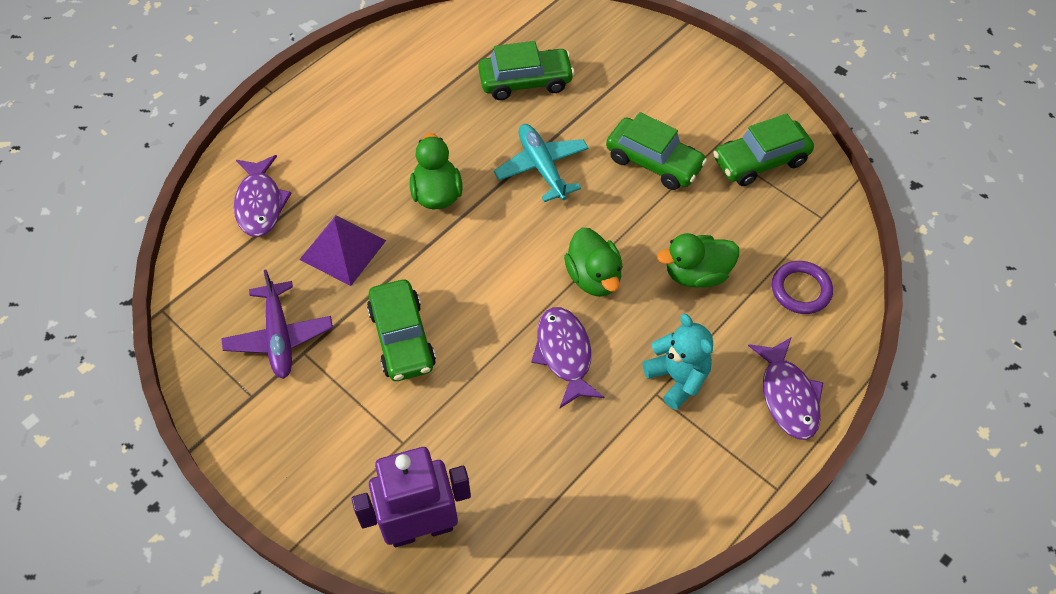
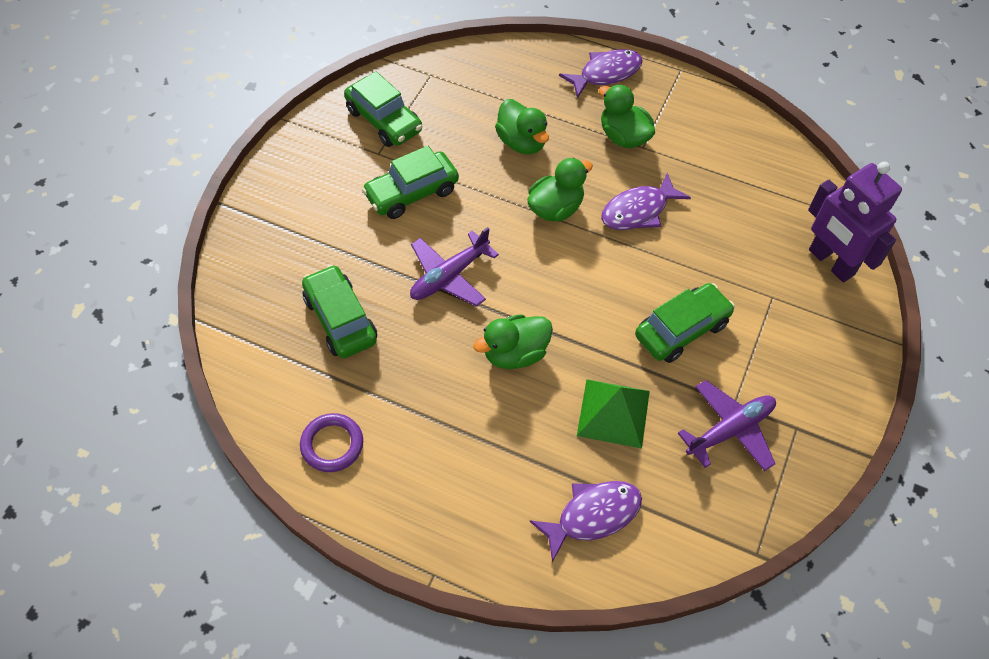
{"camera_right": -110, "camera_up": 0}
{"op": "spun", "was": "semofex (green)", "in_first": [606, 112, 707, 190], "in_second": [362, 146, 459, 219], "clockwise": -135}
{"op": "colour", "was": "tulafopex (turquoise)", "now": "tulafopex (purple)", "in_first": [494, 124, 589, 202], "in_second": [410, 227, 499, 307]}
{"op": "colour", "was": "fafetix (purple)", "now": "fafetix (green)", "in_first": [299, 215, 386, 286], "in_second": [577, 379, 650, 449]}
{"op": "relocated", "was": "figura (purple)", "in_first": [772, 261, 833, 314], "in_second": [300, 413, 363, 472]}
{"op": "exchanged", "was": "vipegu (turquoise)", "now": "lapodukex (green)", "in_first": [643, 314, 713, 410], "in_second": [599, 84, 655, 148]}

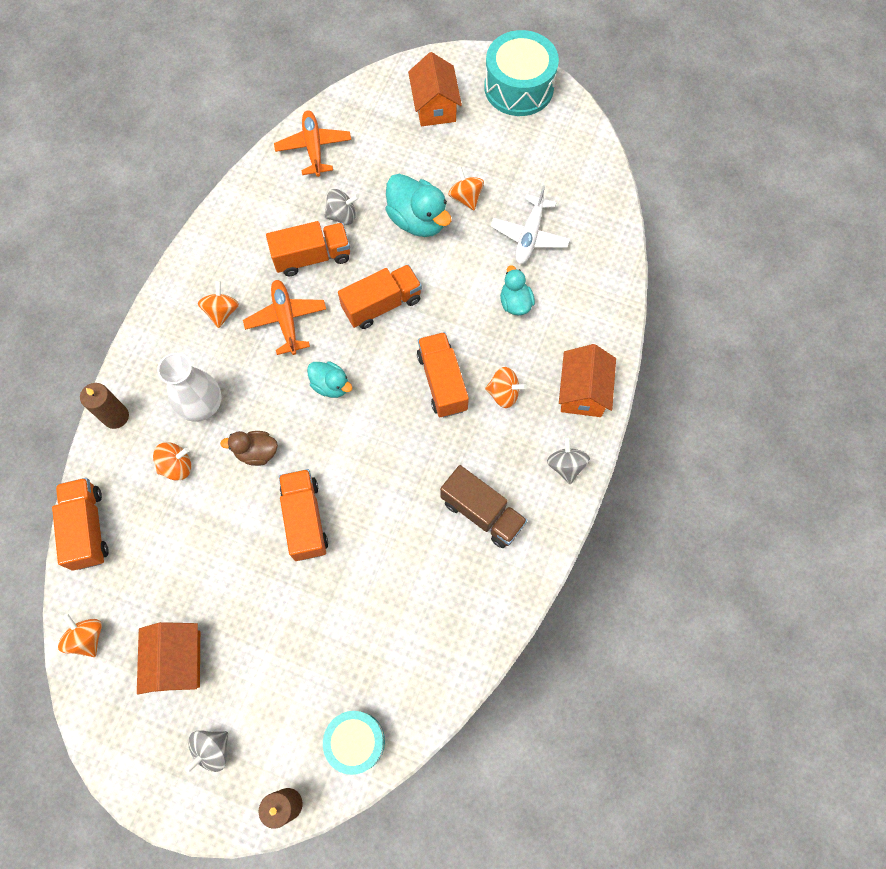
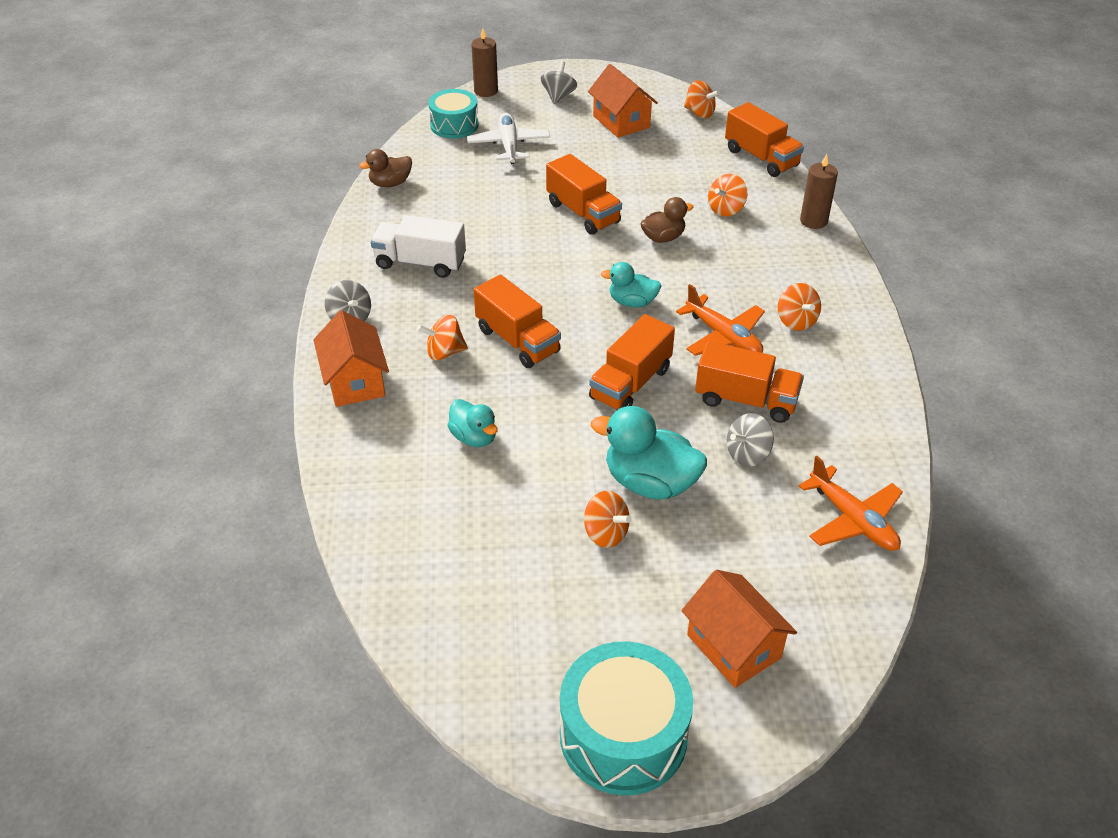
{"camera_right": 155, "camera_up": -25}
{"op": "relocated", "was": "tulafopex (white)", "in_first": [490, 185, 570, 264], "in_second": [467, 113, 550, 164]}
{"op": "spun", "was": "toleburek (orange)", "in_first": [266, 221, 350, 276], "in_second": [695, 341, 804, 423], "clockwise": -120}
{"op": "missing", "was": "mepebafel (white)", "in_first": [157, 353, 222, 422]}
{"op": "colour", "was": "toleburek (brown)", "now": "toleburek (white)", "in_first": [440, 465, 528, 548], "in_second": [371, 215, 466, 278]}
{"op": "appeared", "now": "lapodukex (brown)", "in_second": [359, 149, 412, 187]}

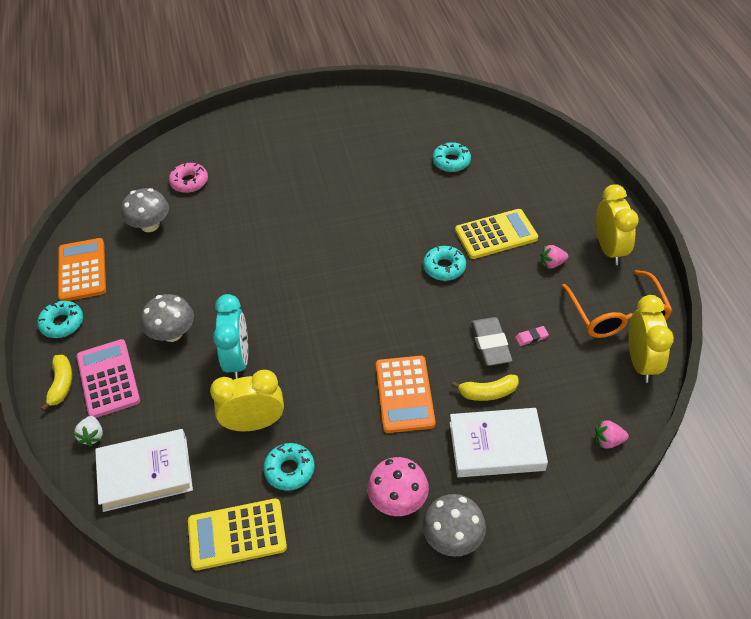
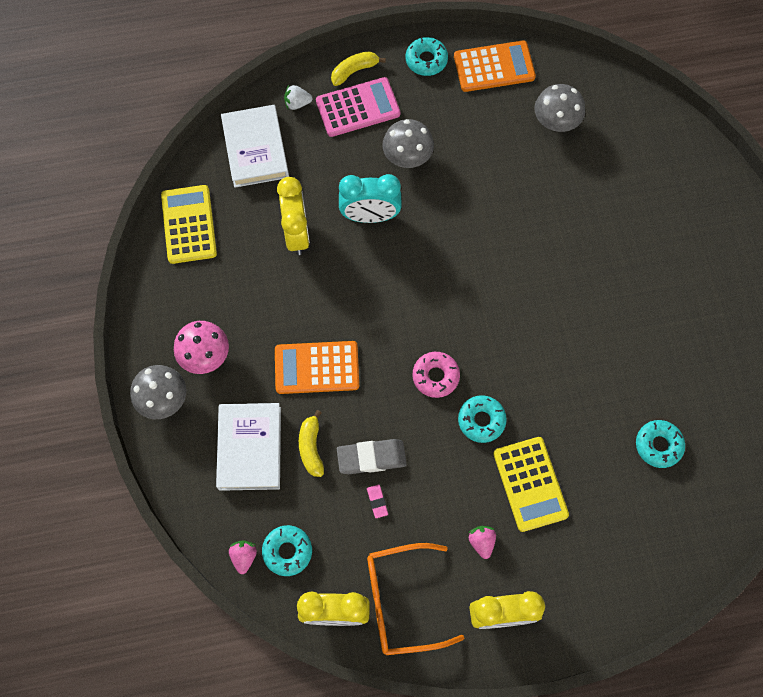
{"camera_right": 90, "camera_up": 20}
{"op": "relocated", "was": "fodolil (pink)", "in_first": [169, 162, 208, 193], "in_second": [412, 352, 460, 398]}
{"op": "spun", "was": "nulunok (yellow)", "in_first": [41, 355, 73, 411], "in_second": [331, 51, 386, 86], "clockwise": 150}
{"op": "relocated", "was": "fodolil (turquoise)", "in_first": [263, 443, 314, 491], "in_second": [262, 525, 312, 576]}

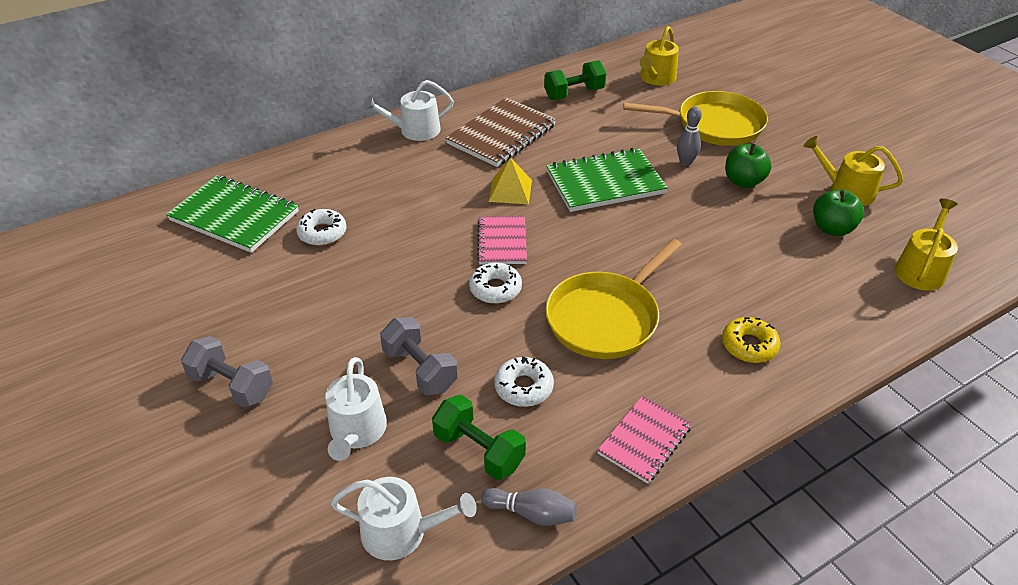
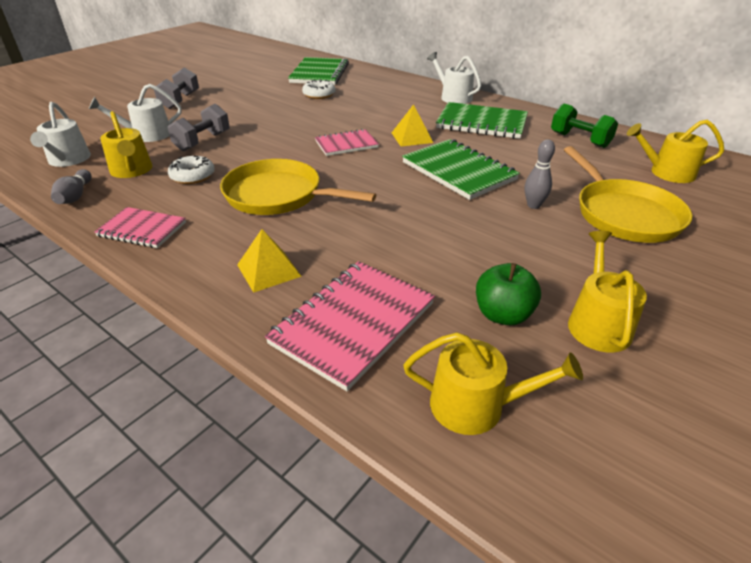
{"camera_right": 70, "camera_up": -5}
{"op": "colour", "was": "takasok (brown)", "now": "takasok (green)", "in_first": [446, 98, 556, 167], "in_second": [436, 102, 528, 139]}
{"op": "missing", "was": "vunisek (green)", "in_first": [725, 143, 772, 188]}
{"op": "missing", "was": "fodolil (white)", "in_first": [469, 263, 522, 304]}
{"op": "exchanged", "was": "fodolil (yellow)", "now": "fafetix (yellow)", "in_first": [722, 317, 780, 363], "in_second": [237, 229, 302, 293]}
{"op": "exchanged", "was": "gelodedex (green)", "now": "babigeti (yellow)", "in_first": [432, 395, 526, 480], "in_second": [100, 111, 152, 178]}
{"op": "appeared", "now": "takasok (pink)", "in_second": [265, 261, 435, 391]}

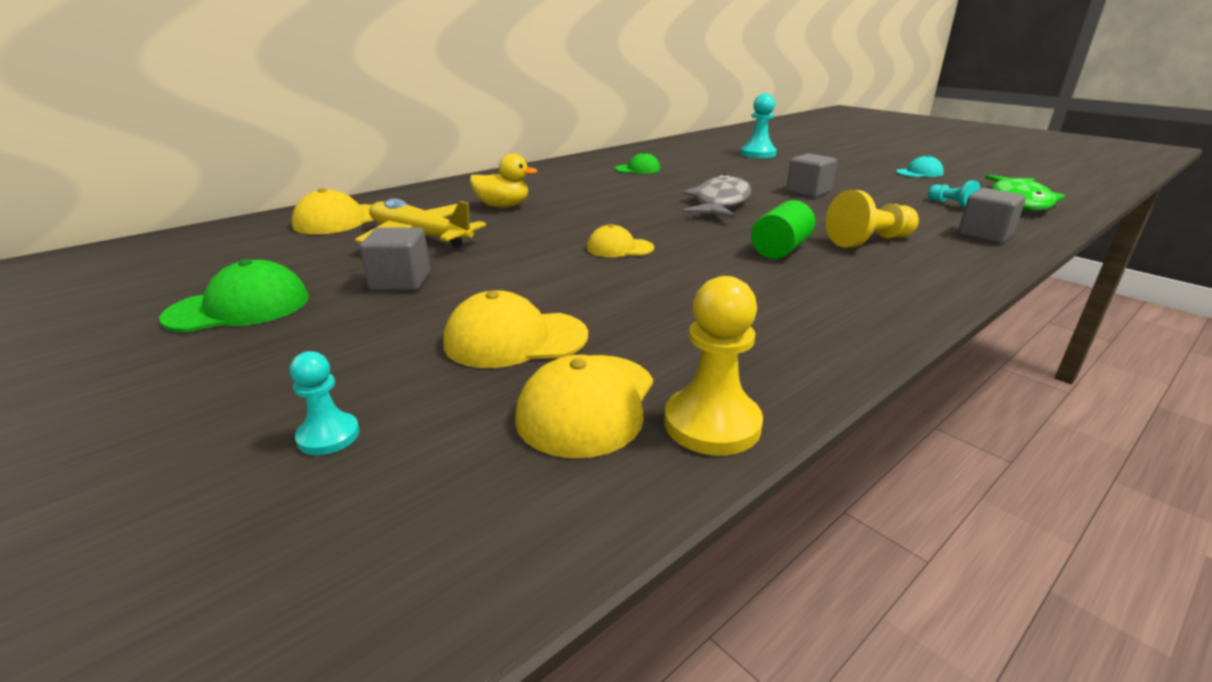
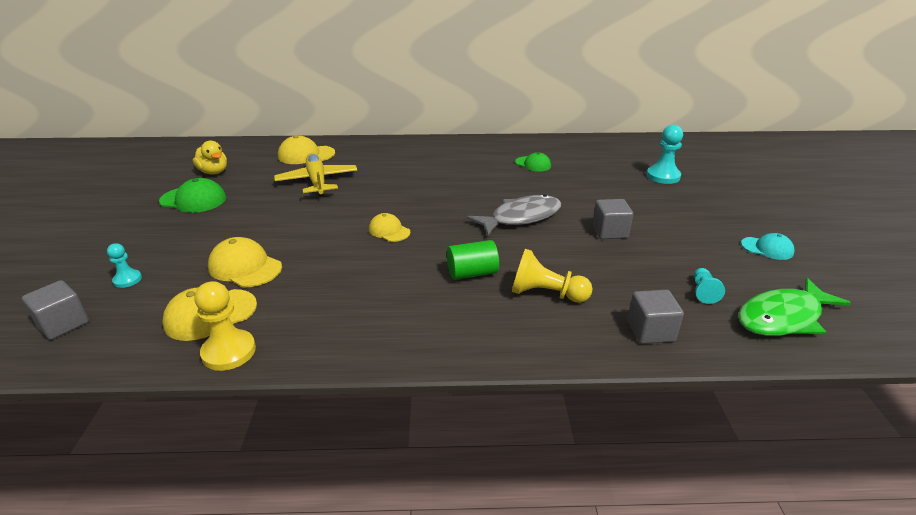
{"camera_right": 40, "camera_up": 5}
{"op": "relocated", "was": "lapodukex (yellow)", "in_first": [470, 154, 538, 208], "in_second": [193, 141, 227, 175]}
{"op": "relocated", "was": "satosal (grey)", "in_first": [360, 227, 430, 291], "in_second": [22, 280, 89, 340]}

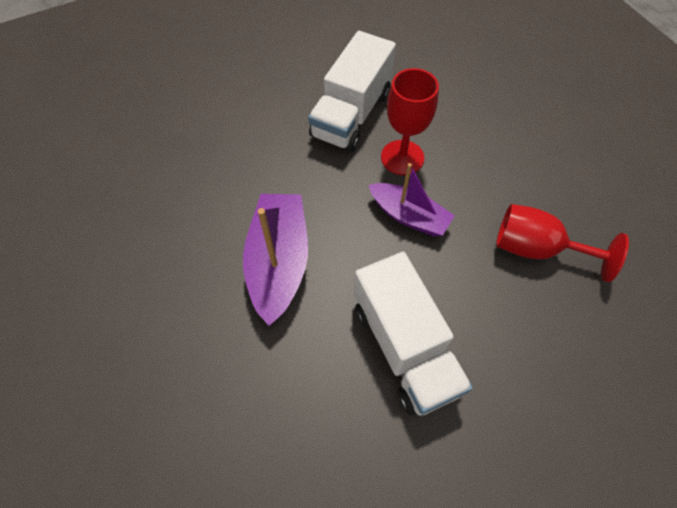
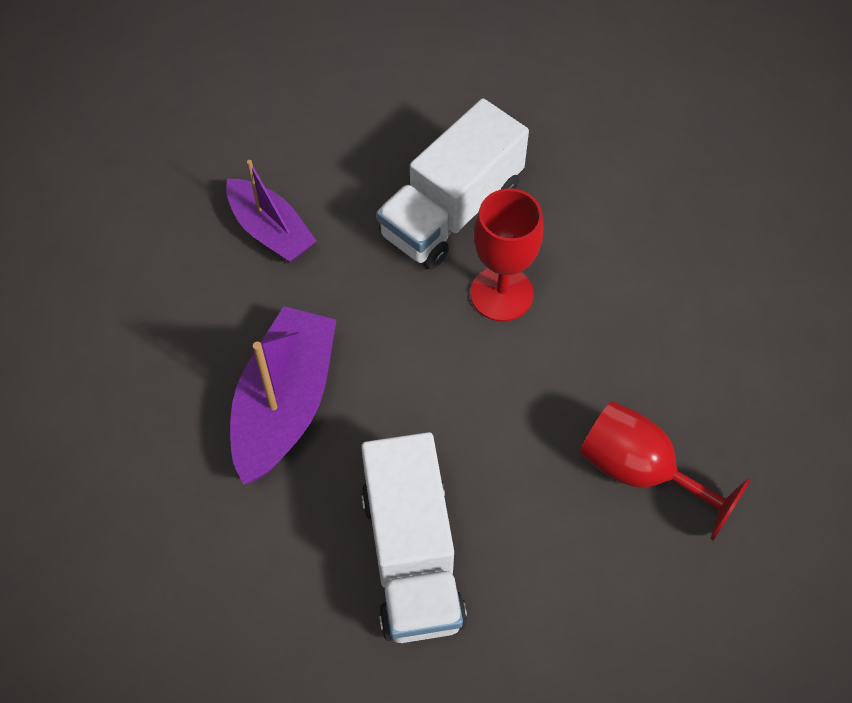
{"camera_right": 15, "camera_up": 0}
{"op": "relocated", "was": "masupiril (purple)", "in_first": [369, 163, 455, 236], "in_second": [226, 160, 317, 263]}

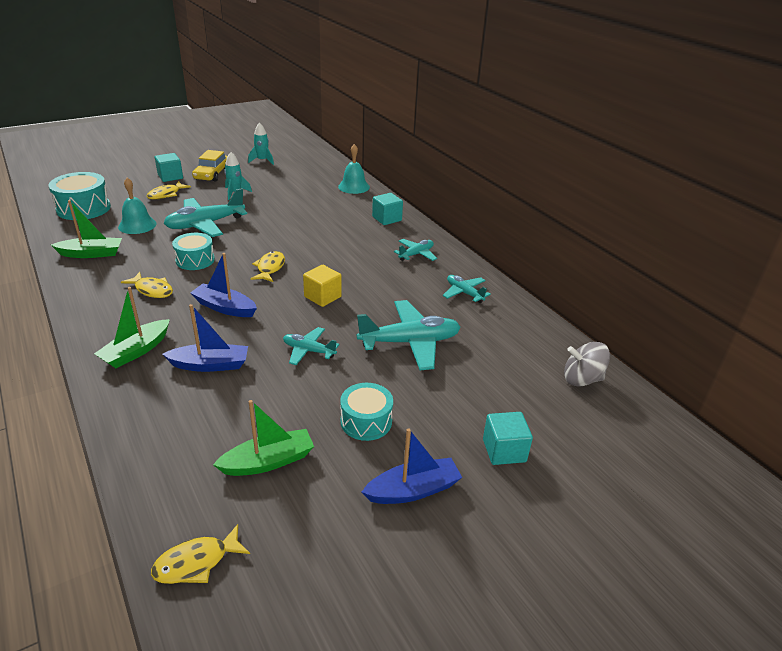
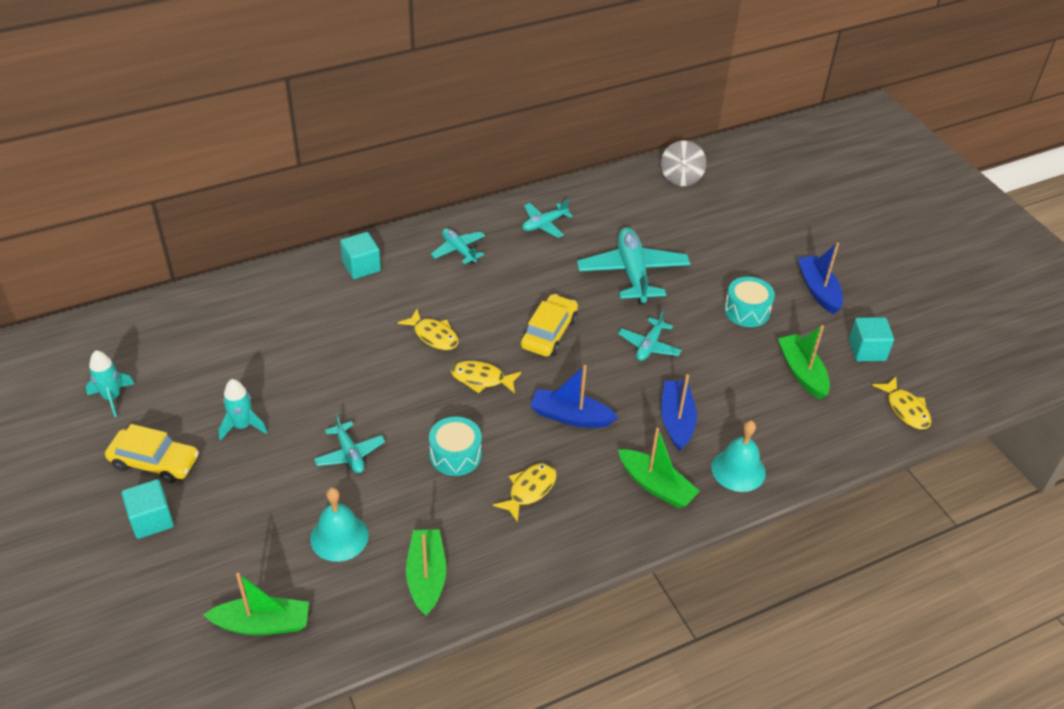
{"camera_right": -85, "camera_up": 10}
{"op": "relocated", "was": "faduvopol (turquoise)", "in_first": [338, 144, 370, 194], "in_second": [711, 421, 766, 492]}
{"op": "exchanged", "was": "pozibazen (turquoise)", "now": "masupiril (green)", "in_first": [48, 172, 111, 220], "in_second": [203, 572, 309, 635]}
{"op": "relocated", "was": "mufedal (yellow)", "in_first": [147, 181, 191, 199], "in_second": [398, 309, 459, 350]}
{"op": "size", "was": "tulafopex (turquoise)", "in_first": [163, 188, 247, 237], "in_second": [314, 414, 385, 473], "ratio": 0.55}
{"op": "spun", "was": "masupiril (blue)", "in_first": [190, 253, 257, 317], "in_second": [530, 365, 618, 428], "clockwise": 75}
{"op": "exchanged", "was": "satosal (yellow)", "now": "semofex (yellow)", "in_first": [303, 265, 342, 307], "in_second": [521, 294, 578, 357]}
{"op": "relocated", "was": "satosal (turquoise)", "in_first": [483, 412, 533, 465], "in_second": [849, 317, 894, 361]}

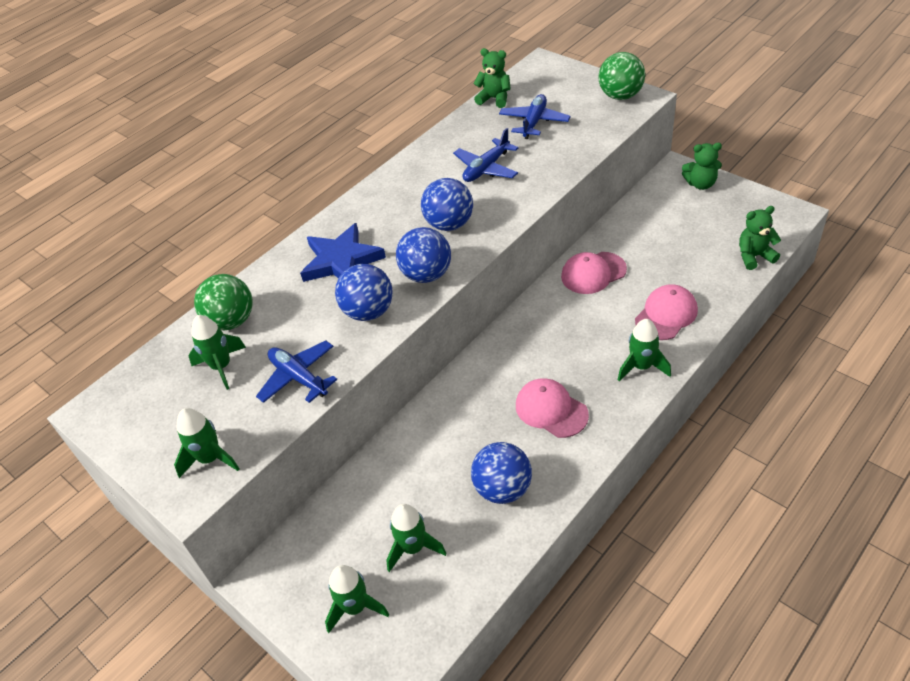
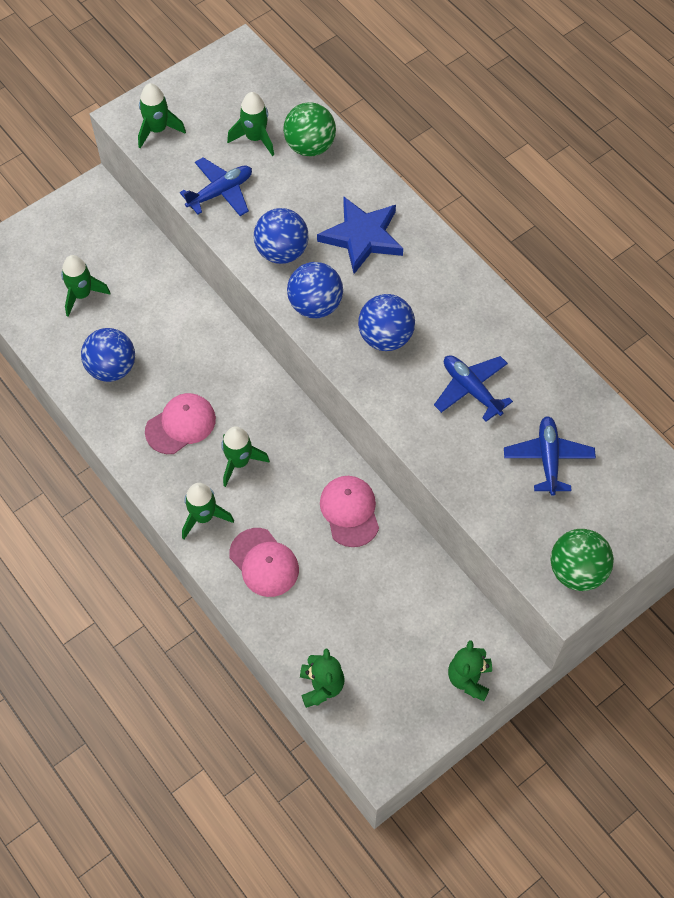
{"camera_right": 95, "camera_up": 15}
{"op": "missing", "was": "vipegu (green)", "in_first": [473, 48, 511, 108]}
{"op": "spun", "was": "tulafopex (blue)", "in_first": [499, 94, 571, 139], "in_second": [504, 416, 596, 496], "clockwise": -120}
{"op": "relocated", "was": "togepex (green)", "in_first": [325, 565, 389, 633], "in_second": [221, 426, 270, 487]}

